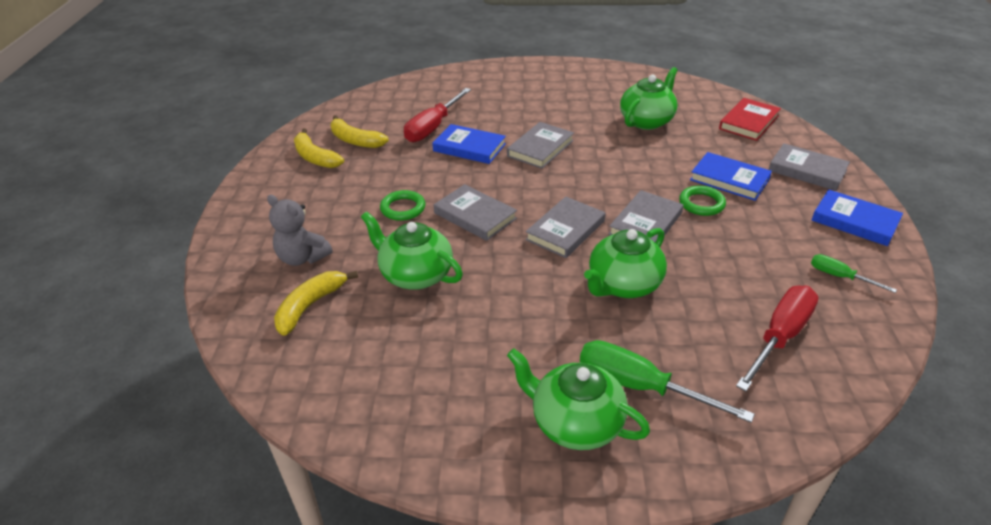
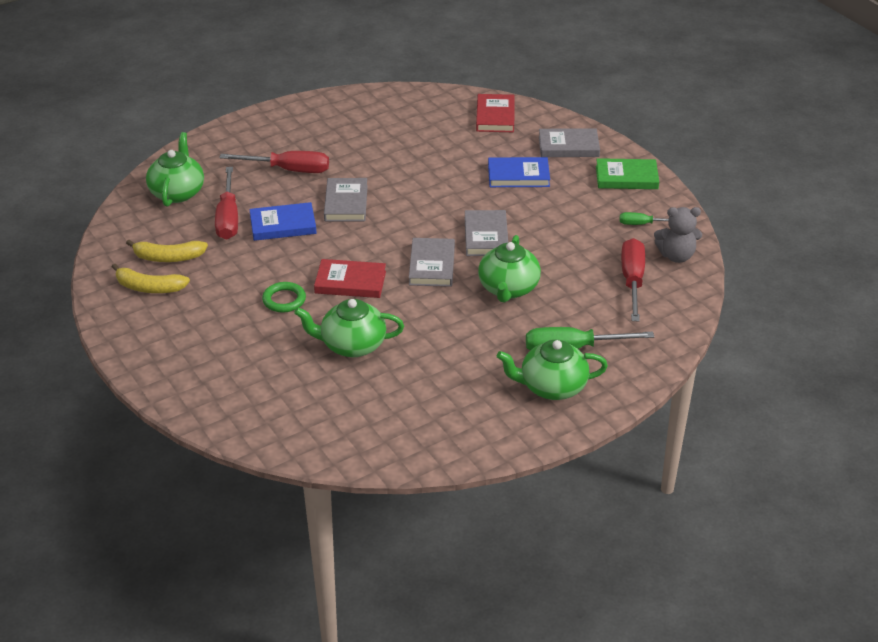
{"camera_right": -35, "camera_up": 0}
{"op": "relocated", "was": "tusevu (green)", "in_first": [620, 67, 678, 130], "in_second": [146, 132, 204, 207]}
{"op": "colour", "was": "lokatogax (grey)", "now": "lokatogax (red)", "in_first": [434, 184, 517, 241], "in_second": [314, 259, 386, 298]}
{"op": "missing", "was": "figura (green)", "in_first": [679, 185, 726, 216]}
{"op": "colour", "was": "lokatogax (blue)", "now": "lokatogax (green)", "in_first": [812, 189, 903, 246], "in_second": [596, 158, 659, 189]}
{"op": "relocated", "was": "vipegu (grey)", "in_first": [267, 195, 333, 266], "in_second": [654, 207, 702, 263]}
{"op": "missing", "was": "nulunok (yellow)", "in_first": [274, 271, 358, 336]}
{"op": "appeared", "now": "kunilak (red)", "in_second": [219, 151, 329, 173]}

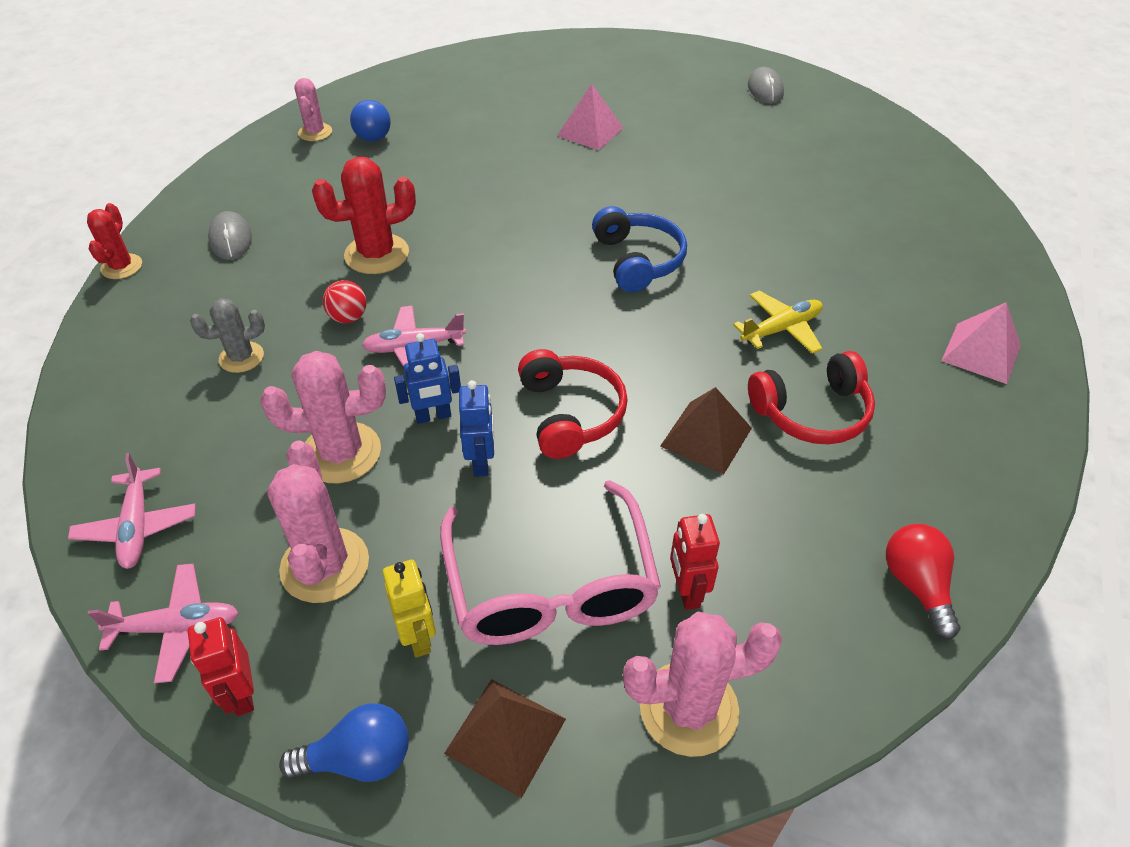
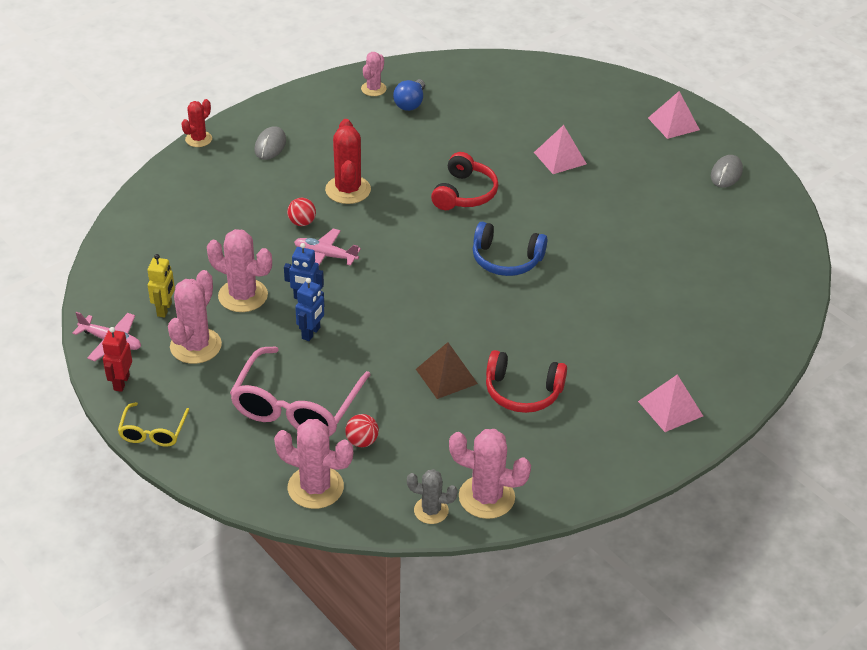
{"camera_right": 30, "camera_up": -5}
{"op": "spun", "was": "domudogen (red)", "in_first": [312, 157, 416, 274], "in_second": [325, 119, 371, 204], "clockwise": 75}
{"op": "spun", "was": "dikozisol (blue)", "in_first": [592, 206, 687, 292], "in_second": [473, 222, 547, 276], "clockwise": 90}
{"op": "missing", "was": "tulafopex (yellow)", "in_first": [733, 291, 823, 354]}
{"op": "relocated", "was": "domudogen (grey)", "in_first": [190, 298, 265, 373], "in_second": [407, 469, 458, 524]}
{"op": "relocated", "was": "dikozisol (red)", "in_first": [518, 349, 628, 459], "in_second": [431, 152, 498, 210]}
{"op": "missing", "was": "tulafopex (pink)", "in_first": [68, 453, 196, 569]}
{"op": "exchanged", "was": "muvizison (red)", "now": "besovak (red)", "in_first": [670, 514, 720, 610], "in_second": [345, 414, 379, 447]}
{"op": "exchanged", "was": "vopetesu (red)", "now": "domudogen (pink)", "in_first": [886, 524, 960, 640], "in_second": [449, 429, 531, 519]}
{"op": "relocated", "was": "muvizison (yellow)", "in_first": [383, 560, 436, 658], "in_second": [147, 254, 175, 318]}
{"op": "missing", "was": "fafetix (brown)", "in_first": [444, 679, 566, 798]}
{"op": "exchanged", "was": "vopetesu (blue)", "now": "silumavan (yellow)", "in_first": [279, 703, 409, 782], "in_second": [118, 402, 189, 447]}
{"op": "appeared", "now": "fafetix (pink)", "in_second": [648, 91, 700, 139]}

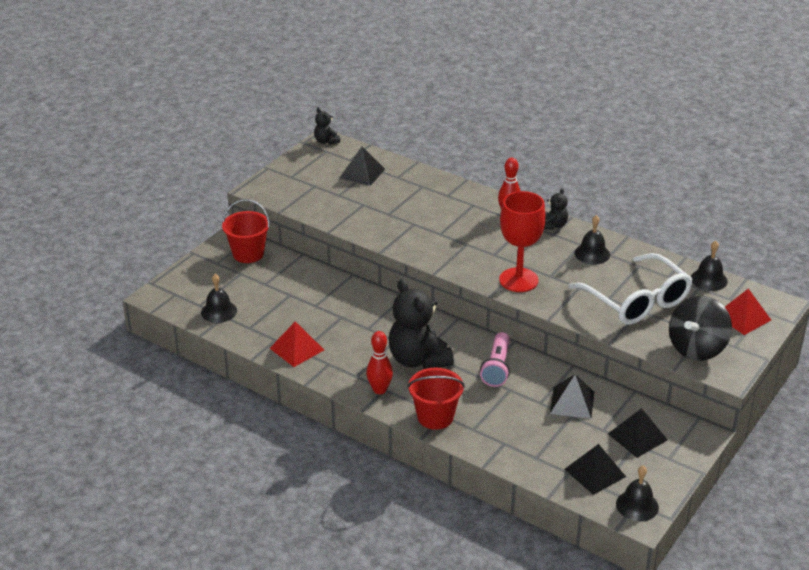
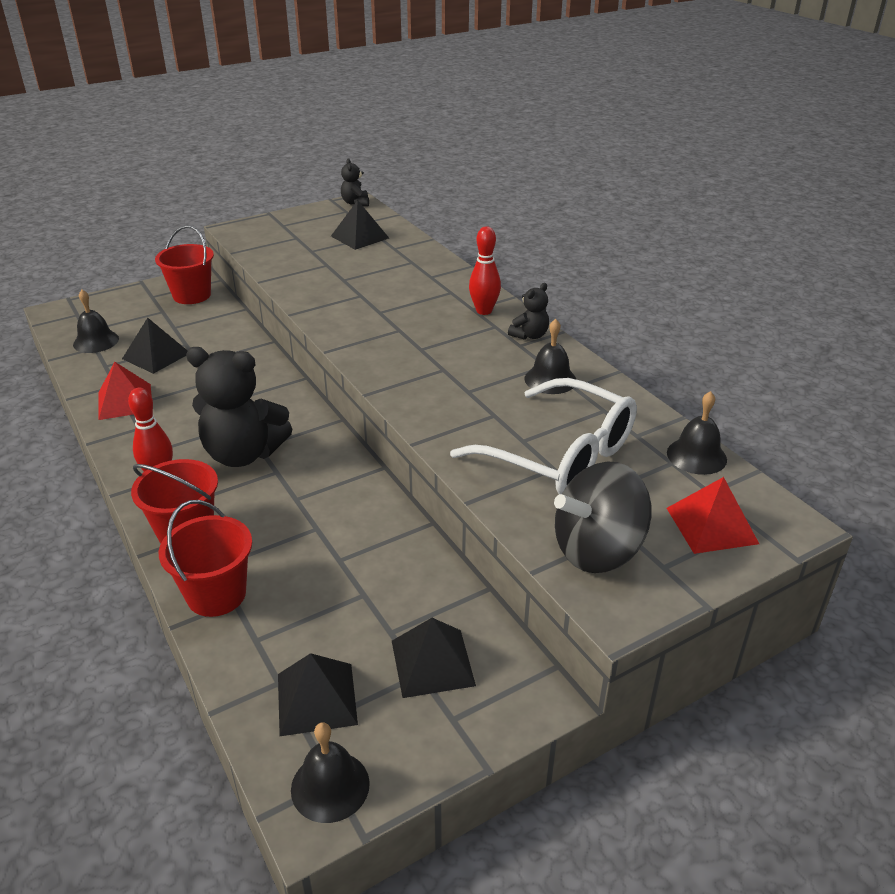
{"camera_right": 25, "camera_up": 0}
{"op": "missing", "was": "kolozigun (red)", "in_first": [499, 191, 546, 292]}
{"op": "spun", "was": "silumavan (white)", "in_first": [568, 253, 693, 325], "in_second": [450, 378, 637, 494], "clockwise": -45}
{"op": "spun", "was": "vipegu (black)", "in_first": [388, 279, 454, 369], "in_second": [186, 347, 292, 467], "clockwise": -75}
{"op": "missing", "was": "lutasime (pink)", "in_first": [480, 332, 510, 387]}
{"op": "relocated", "was": "fafetix (black)", "in_first": [550, 374, 594, 419], "in_second": [122, 318, 188, 374]}
{"op": "appeared", "now": "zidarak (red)", "in_second": [159, 500, 252, 617]}

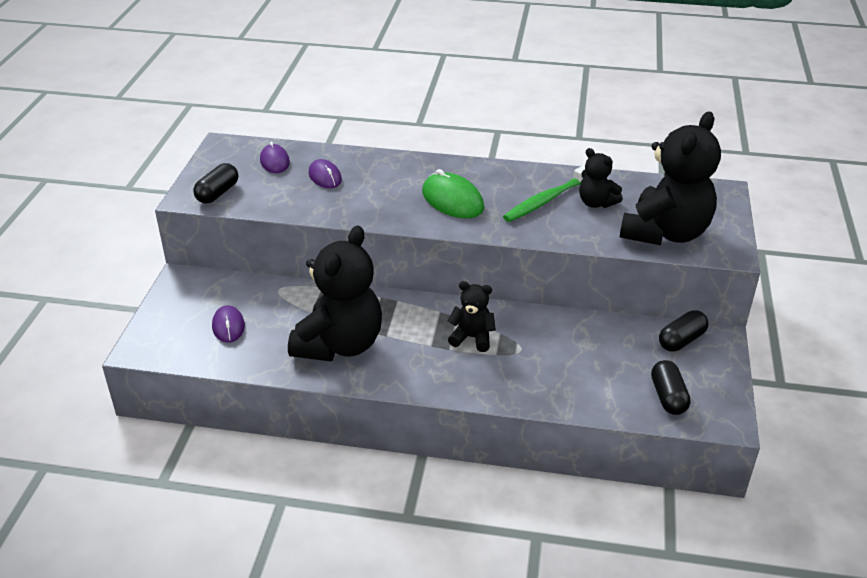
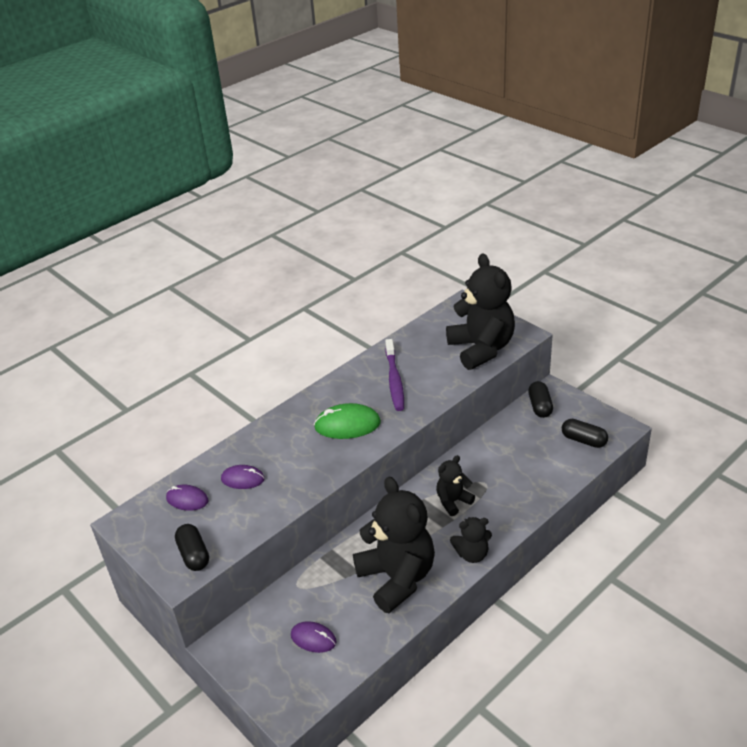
{"camera_right": -50, "camera_up": 0}
{"op": "relocated", "was": "vipegu (black)", "in_first": [579, 148, 623, 208], "in_second": [450, 517, 492, 563]}
{"op": "colour", "was": "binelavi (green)", "now": "binelavi (purple)", "in_first": [503, 165, 585, 222], "in_second": [385, 339, 404, 411]}

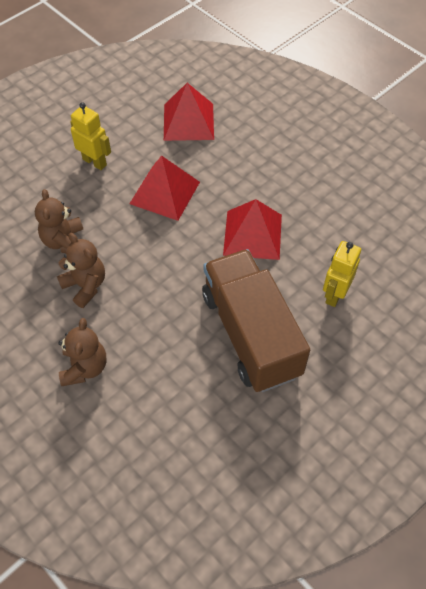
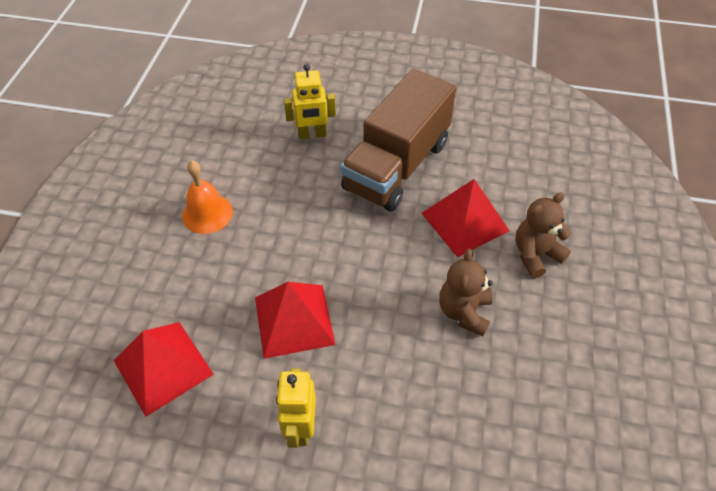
{"camera_right": -125, "camera_up": -5}
{"op": "missing", "was": "vipegu (brown)", "in_first": [35, 189, 83, 253]}
{"op": "relocated", "was": "fafetix (red)", "in_first": [223, 199, 282, 260], "in_second": [421, 179, 510, 257]}
{"op": "appeared", "now": "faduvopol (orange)", "in_second": [182, 160, 233, 234]}

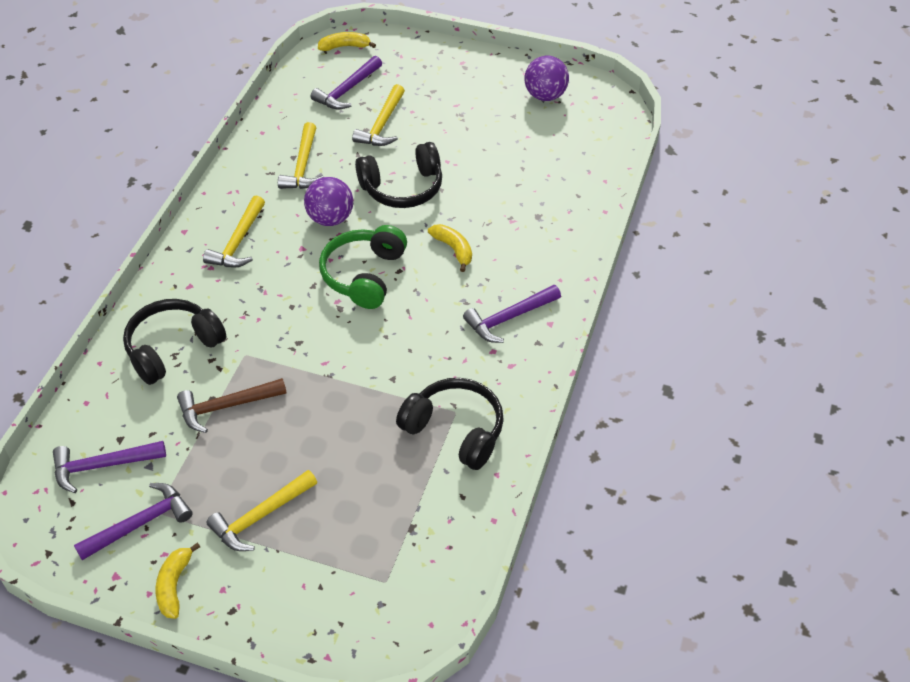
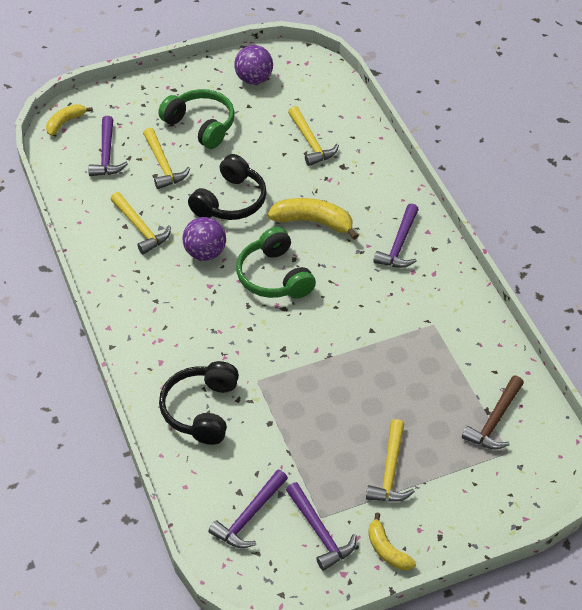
{"camera_right": -40, "camera_up": 0}
{"op": "relocated", "was": "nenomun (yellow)", "in_first": [203, 196, 265, 268], "in_second": [288, 106, 339, 166]}
{"op": "size", "was": "nulunok (yellow)", "in_first": [428, 224, 472, 272], "in_second": [268, 198, 359, 240], "ratio": 1.61}
{"op": "relocated", "was": "nenomun (brown)", "in_first": [177, 378, 287, 433], "in_second": [462, 376, 524, 450]}
{"op": "missing", "was": "dikozisol (black)", "in_first": [396, 378, 504, 470]}
{"op": "spun", "was": "nenomun (purple)", "in_first": [74, 483, 193, 560], "in_second": [286, 482, 357, 571], "clockwise": 135}
{"op": "appeared", "now": "dikozisol (green)", "in_second": [158, 89, 235, 149]}

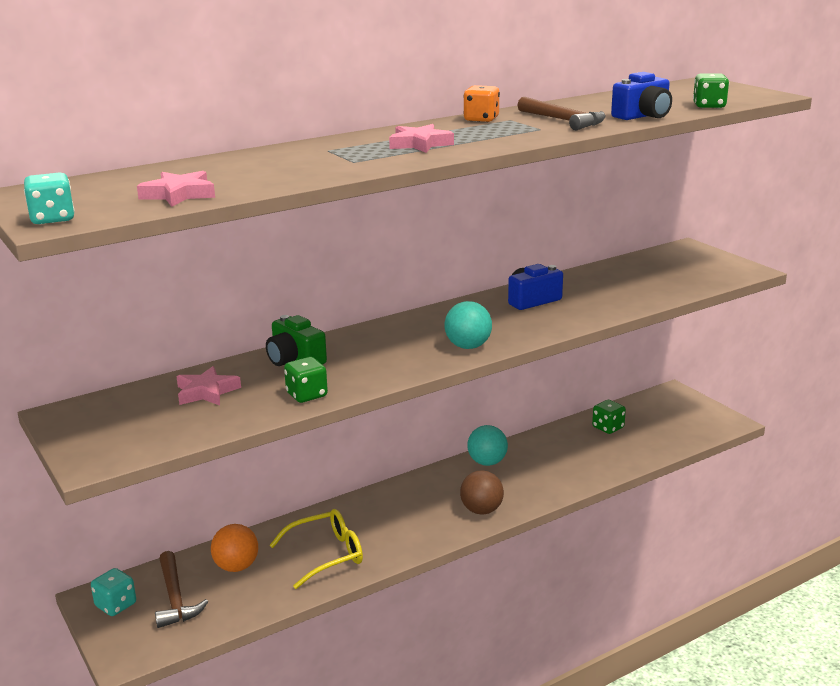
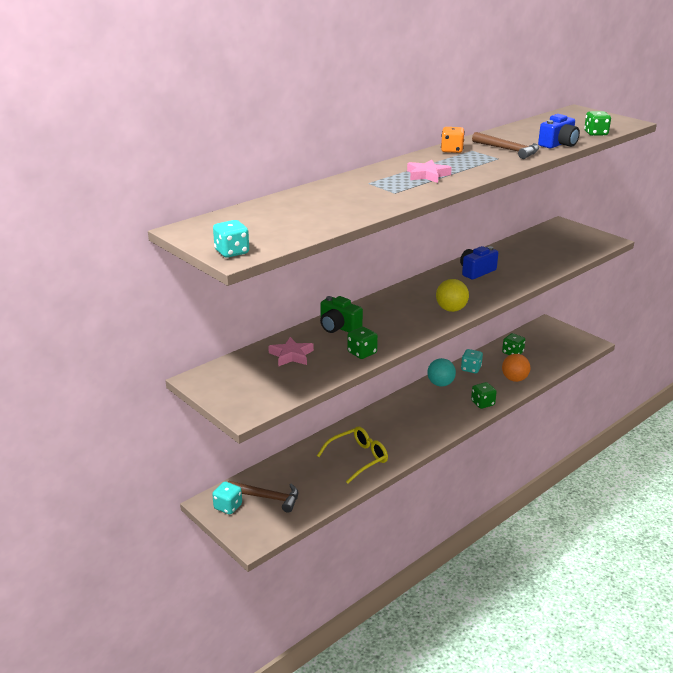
{"camera_right": -10, "camera_up": 5}
{"op": "missing", "was": "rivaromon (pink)", "in_first": [137, 171, 215, 207]}
{"op": "colour", "was": "besovak (turquoise)", "now": "besovak (yellow)", "in_first": [445, 301, 492, 349], "in_second": [436, 279, 469, 312]}
{"op": "missing", "was": "besovak (brown)", "in_first": [460, 470, 504, 515]}
{"op": "relocated", "was": "besovak (orange)", "in_first": [211, 524, 258, 572], "in_second": [502, 354, 530, 382]}
{"op": "spun", "was": "nenomun (brown)", "in_first": [155, 551, 208, 628], "in_second": [228, 481, 298, 513], "clockwise": -45}
{"op": "appeared", "now": "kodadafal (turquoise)", "in_second": [461, 349, 483, 373]}
{"op": "appeared", "now": "kodadafal (green)", "in_second": [471, 382, 497, 409]}

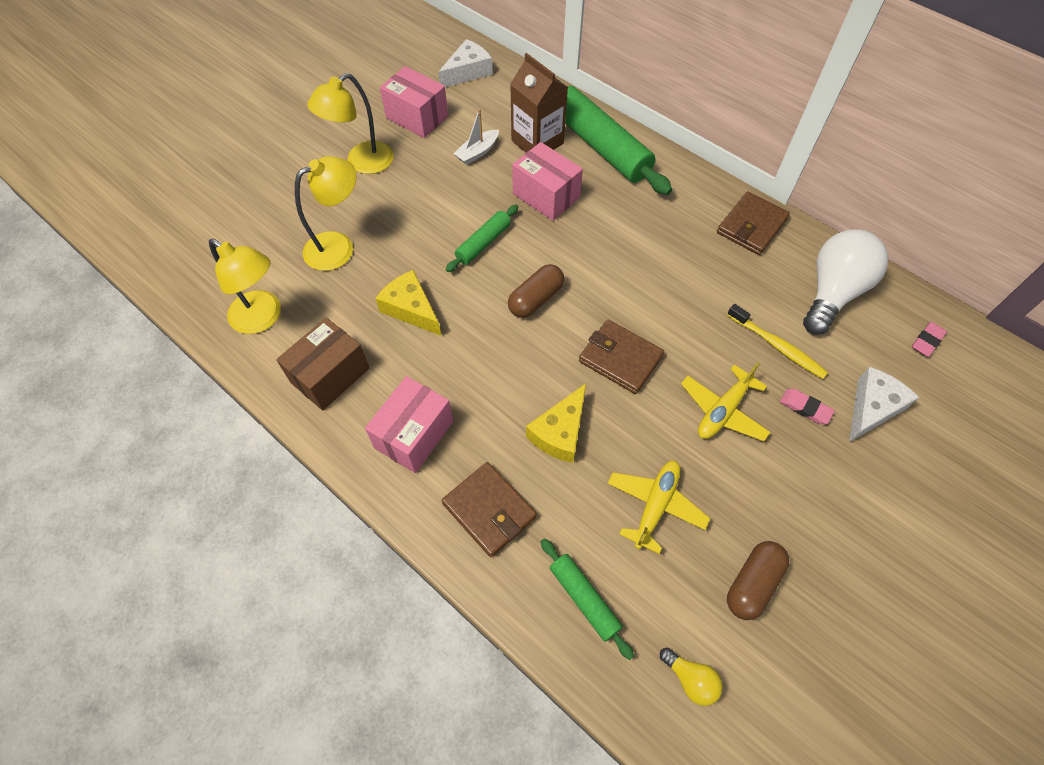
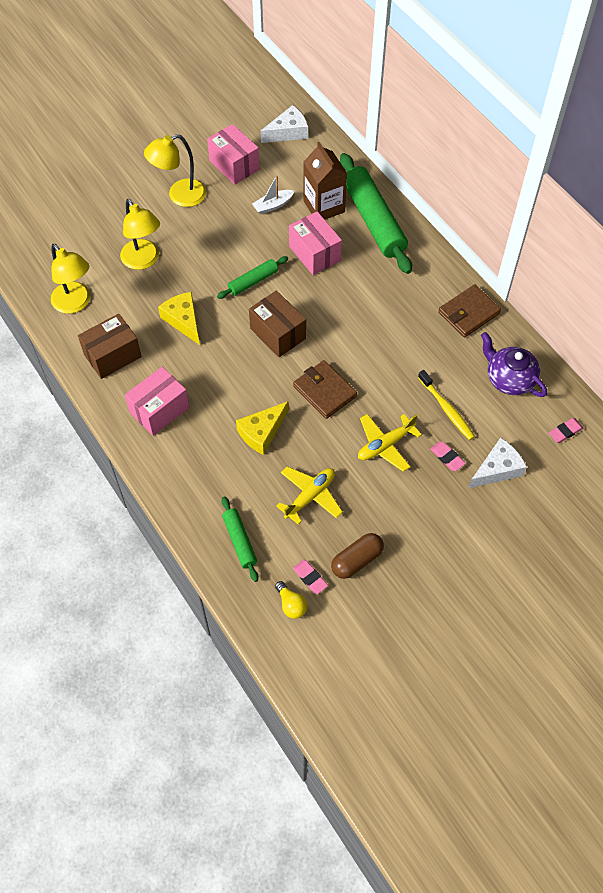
{"camera_right": 15, "camera_up": 0}
{"op": "spun", "was": "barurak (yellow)", "in_first": [295, 156, 356, 271], "in_second": [120, 199, 160, 270], "clockwise": 75}
{"op": "exchanged", "was": "vopetesu (white)", "now": "tusevu (purple)", "in_first": [803, 230, 888, 335], "in_second": [481, 332, 547, 397]}
{"op": "exchanged", "was": "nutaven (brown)", "now": "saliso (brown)", "in_first": [508, 264, 564, 318], "in_second": [249, 291, 306, 357]}
{"op": "missing", "was": "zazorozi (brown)", "in_first": [442, 462, 537, 557]}
{"op": "appeared", "now": "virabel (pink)", "in_second": [293, 560, 328, 594]}

